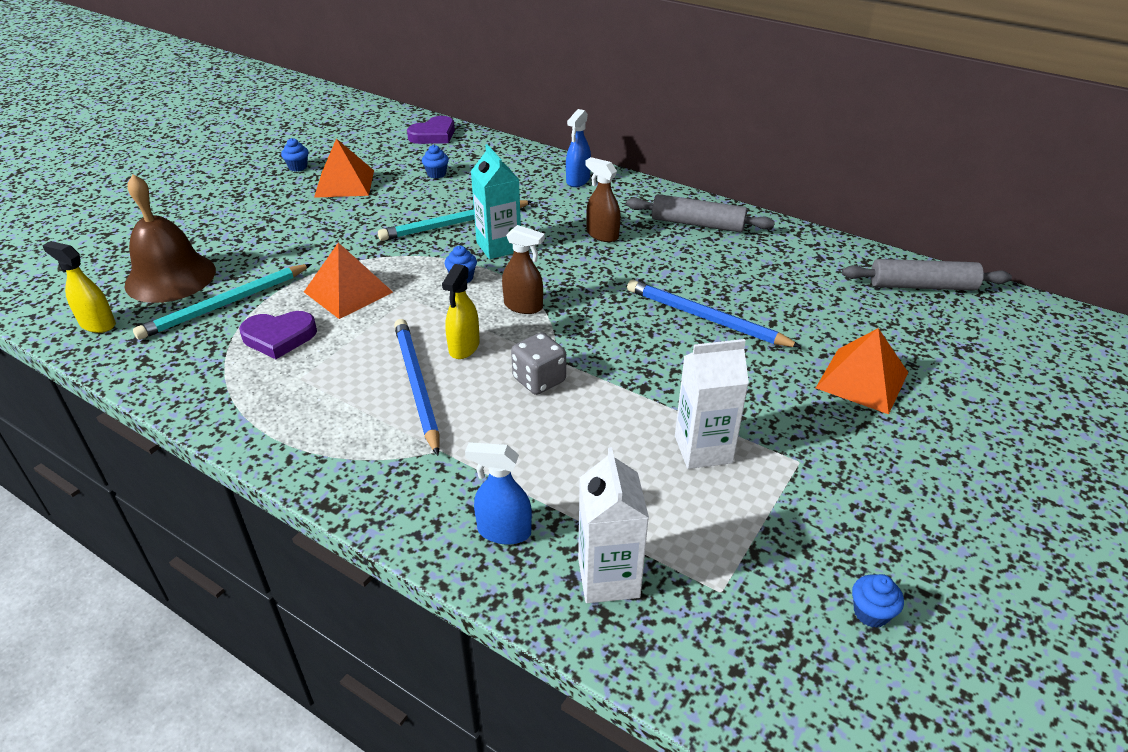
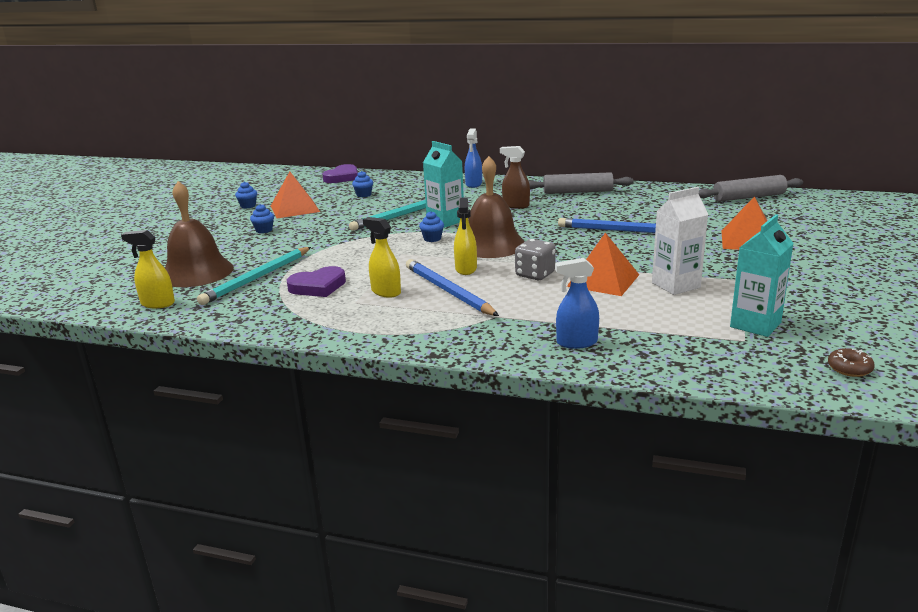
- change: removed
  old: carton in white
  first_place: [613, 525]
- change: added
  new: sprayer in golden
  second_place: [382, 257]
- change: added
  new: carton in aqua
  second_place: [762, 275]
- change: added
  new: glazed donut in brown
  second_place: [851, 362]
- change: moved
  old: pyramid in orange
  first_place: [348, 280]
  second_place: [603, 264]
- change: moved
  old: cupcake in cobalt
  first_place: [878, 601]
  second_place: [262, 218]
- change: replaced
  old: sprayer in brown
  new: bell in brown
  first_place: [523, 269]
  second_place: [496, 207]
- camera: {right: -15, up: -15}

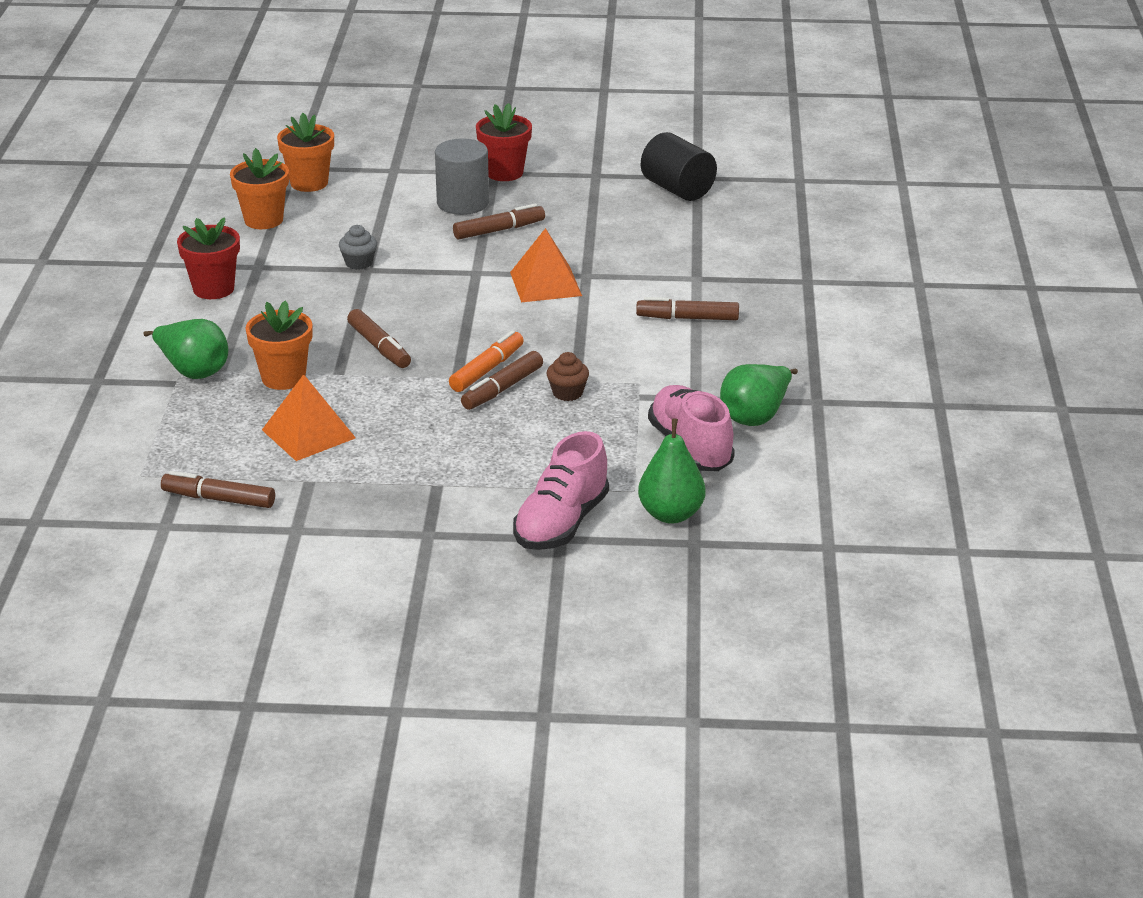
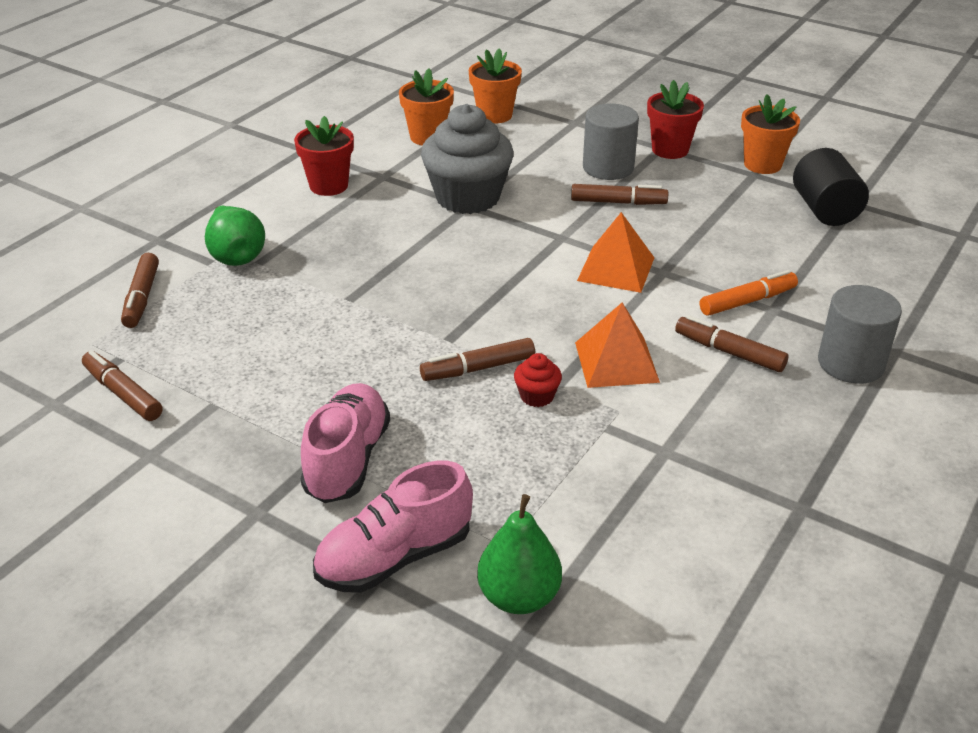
- change: removed
  old: toy pear in leaf-green
  first_place: [759, 395]
- change: added
  new: cylinder shape in ash-grey
  second_place: [860, 334]
- change: moved
  old: potted plant in orange
  first_place: [279, 345]
  second_place: [770, 134]
- change: moved
  old: pyramid in orange
  first_place: [309, 417]
  second_place: [617, 345]
- change: moved
  old: marker pen in brown
  first_place: [379, 338]
  second_place: [140, 290]
- change: moved
  old: marker pen in orange
  first_place: [486, 361]
  second_place: [749, 293]
- change: moved
  old: sneaker in rosy
  first_place: [691, 428]
  second_place: [345, 443]
- change: recoloured
  old: cupcake in brown
  new: cupcake in red
  first_place: [568, 376]
  second_place: [538, 380]
- change: resized
  old: cupcake in ash-grey
  first_place: [358, 247]
  second_place: [467, 159]
  factor: 2.41
- camera: {right: 30, up: 5}

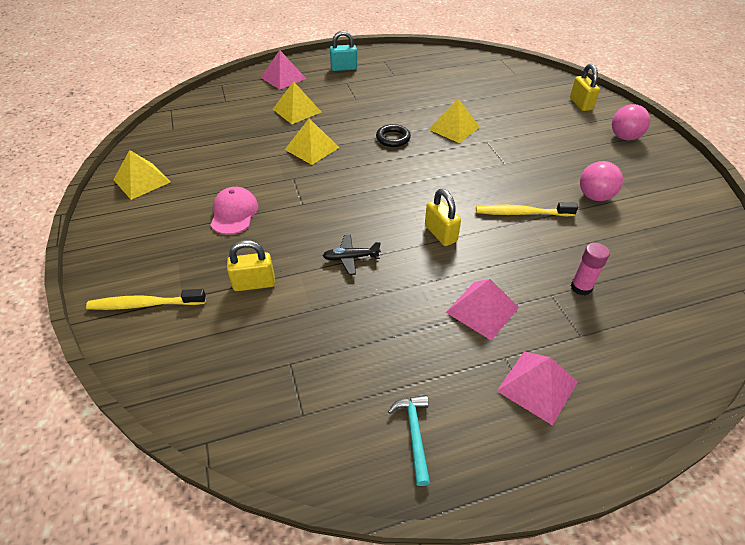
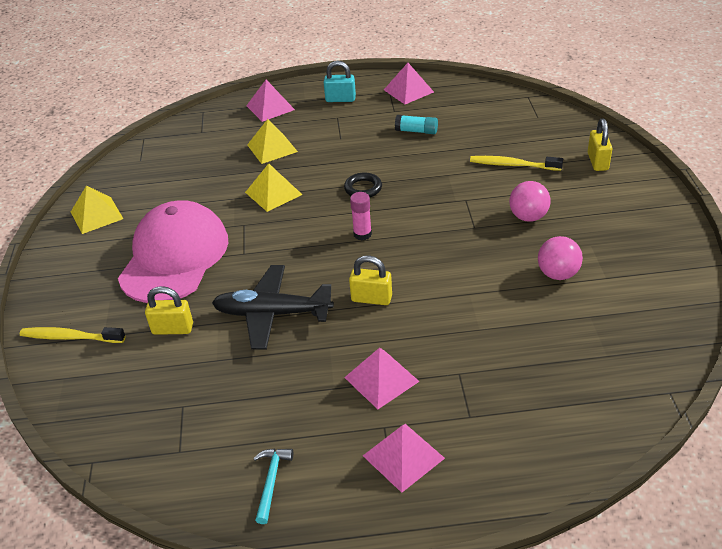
- change: removed
  old: pyramid in golden
  first_place: [454, 121]
- change: added
  new: pyramid in rosy
  second_place: [409, 83]
- change: added
  new: glue stick in aqua
  second_place: [416, 124]
- change: moved
  old: toothbrush in golden
  first_place: [527, 209]
  second_place: [516, 163]
- change: moved
  old: glue stick in rosy
  first_place: [590, 269]
  second_place: [361, 216]
- change: moved
  old: sphere in rosy
  first_place: [631, 122]
  second_place: [530, 201]
- change: turned
  old: padlock in golden
  first_place: [443, 217]
  second_place: [370, 280]
  degrees: -60
- change: resized
  old: cap in rosy
  first_place: [234, 211]
  second_place: [173, 251]
  factor: 2.11
- change: resized
  old: toy plane in jet-black
  first_place: [352, 255]
  second_place: [273, 307]
  factor: 2.08
- camera: {right: 15, up: -5}

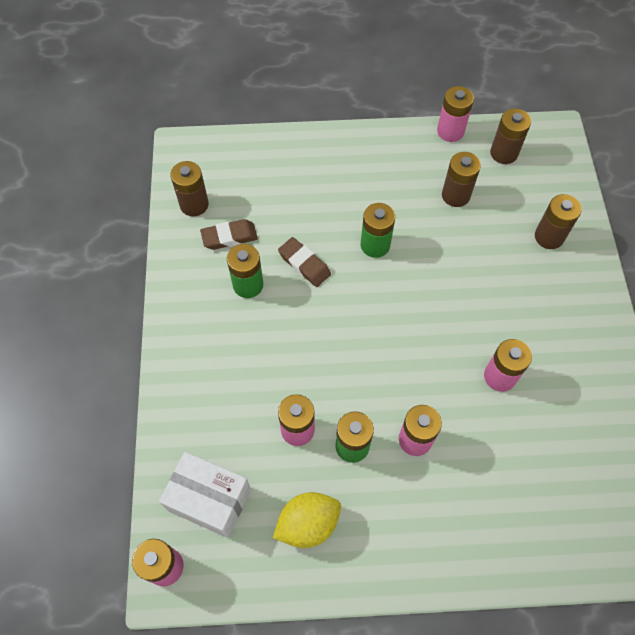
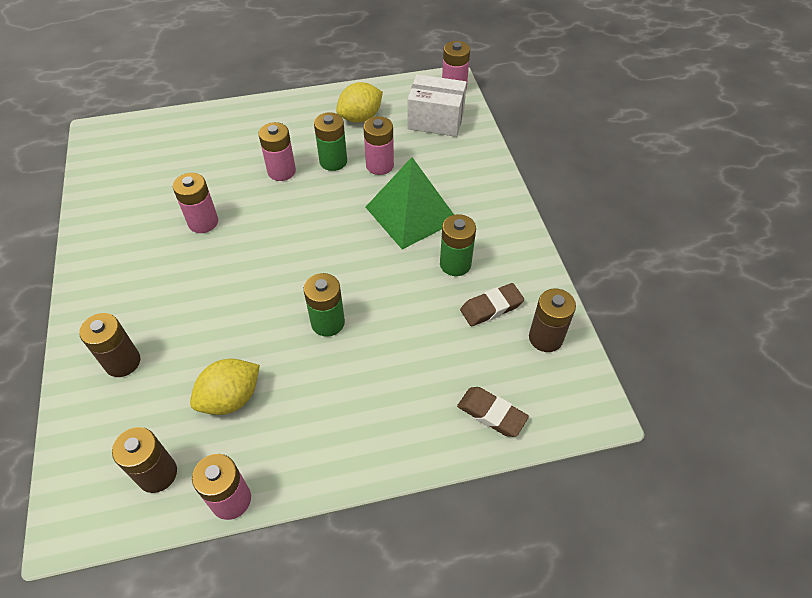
- change: added
  new: pyramid in leaf-green
  second_place: [410, 203]
- change: moved
  old: eraser in brown
  first_place: [304, 262]
  second_place: [493, 412]
- change: replaced
  old: AA battery in brown
  new: lemon in golden
  first_place: [461, 179]
  second_place: [225, 387]
- camera: {right: 170, up: -10}

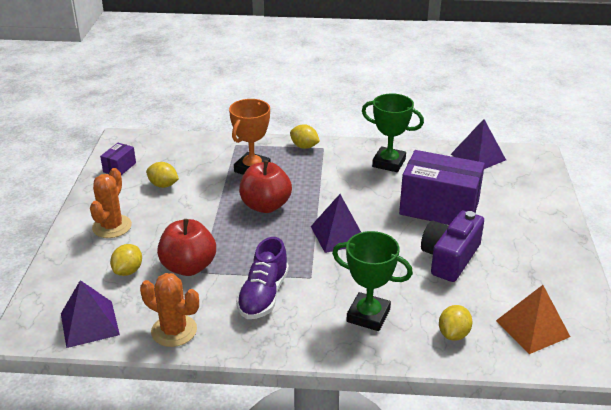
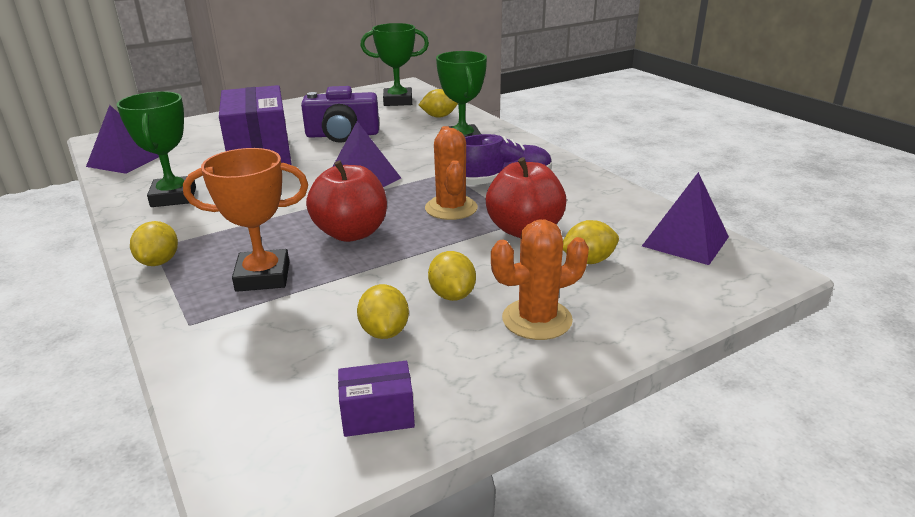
- change: added
  new: lemon in golden
  second_place: [452, 276]
- change: moved
  old: prickly plant in orange
  first_place: [169, 310]
  second_place: [451, 173]
- change: replaced
  old: pyramid in orange
  new: award cup in leaf-green
  first_place: [533, 319]
  second_place: [394, 64]
- camera: {right: -125, up: -5}

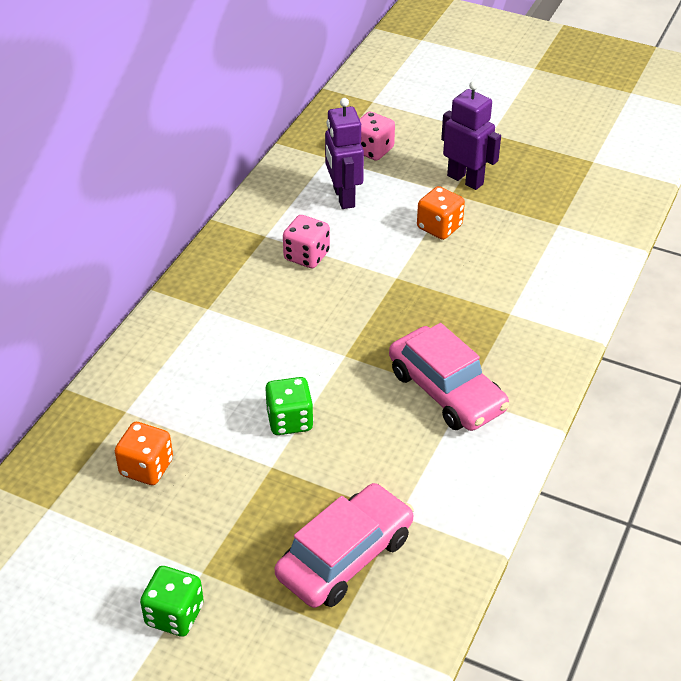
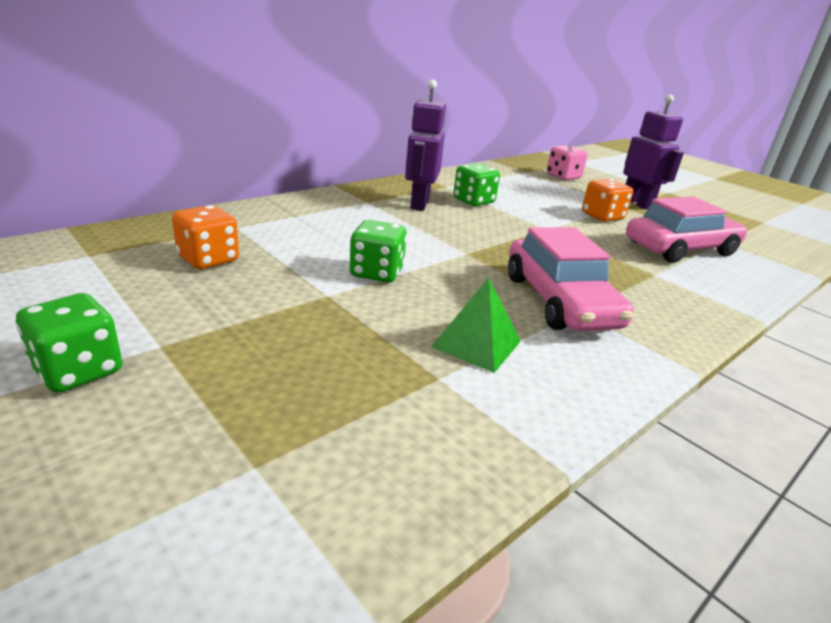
- change: added
  new: pyramid in leaf-green
  second_place: [476, 325]
- change: moved
  old: automobile in rosy
  first_place: [344, 545]
  second_place: [686, 229]
- change: moved
  old: robot figure in royal purple
  first_place: [344, 153]
  second_place: [425, 145]
- change: recoloured
  old: die in rosy
  new: die in leaf-green
  first_place: [306, 241]
  second_place: [476, 184]
- camera: {right: 20, up: -15}

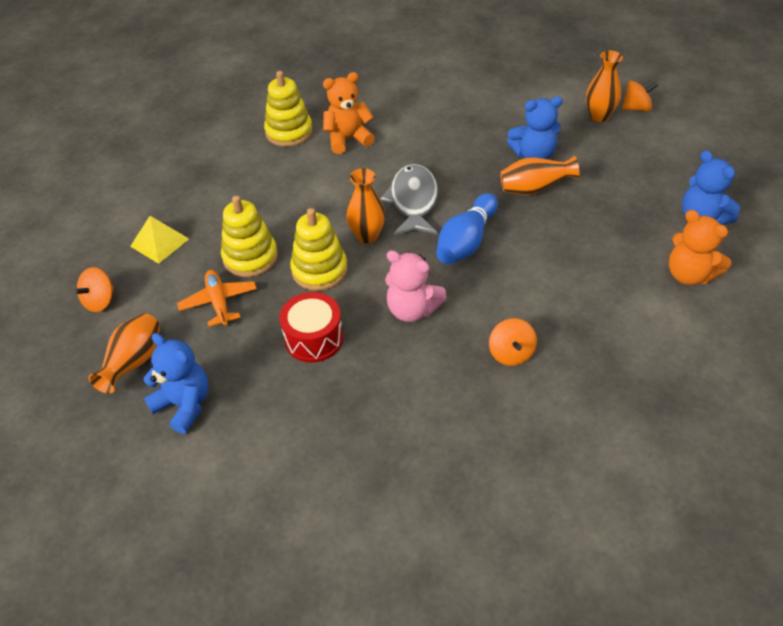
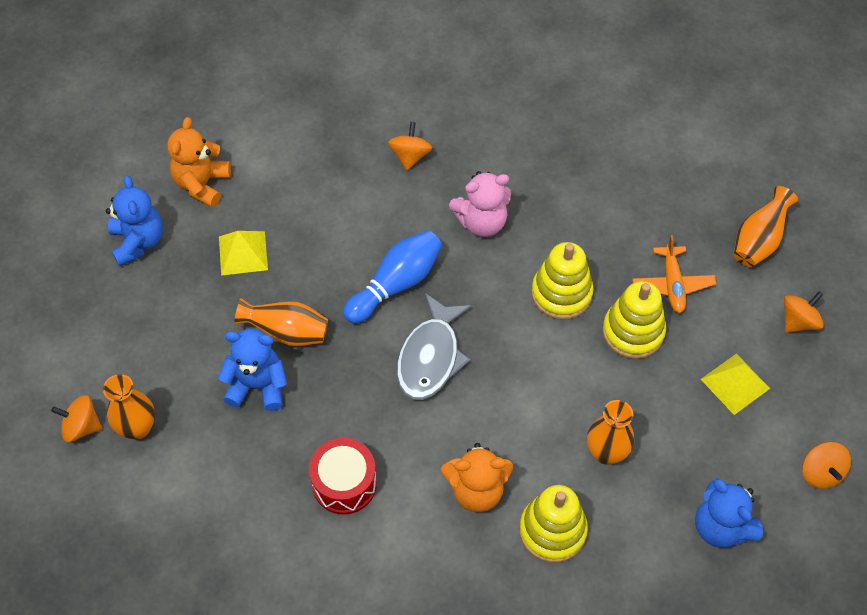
- change: added
  new: pyramid in golden
  second_place: [243, 253]
- change: added
  new: spinning top in orange
  second_place: [826, 465]
- change: moved
  old: stuffed bear in cobalt
  first_place: [176, 383]
  second_place: [729, 513]
- change: moved
  old: drum in red
  first_place: [311, 327]
  second_place: [343, 476]
- change: moved
  old: vase in orange
  first_place: [365, 205]
  second_place: [610, 432]
- change: turned
  old: stuffed bear in rosy
  first_place: [416, 286]
  second_place: [480, 204]
  degrees: 120
- change: turned
  old: stuffed bear in orange
  first_place: [700, 247]
  second_place: [199, 162]
  degrees: -135
- camera: {right: -165, up: 10}

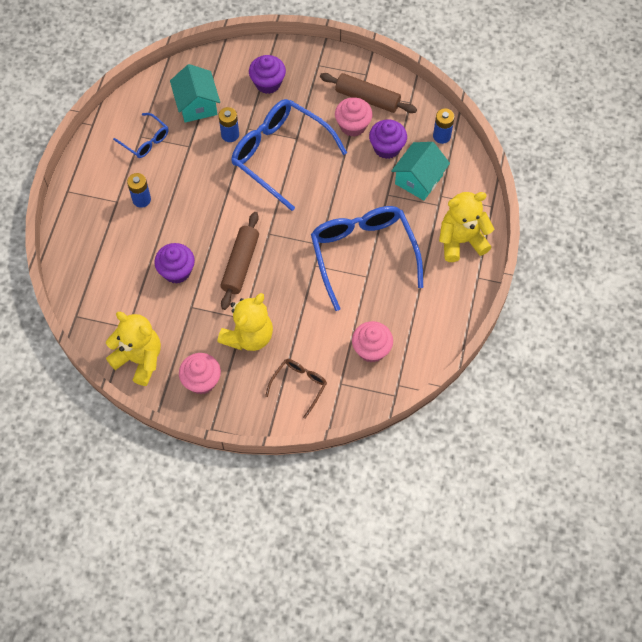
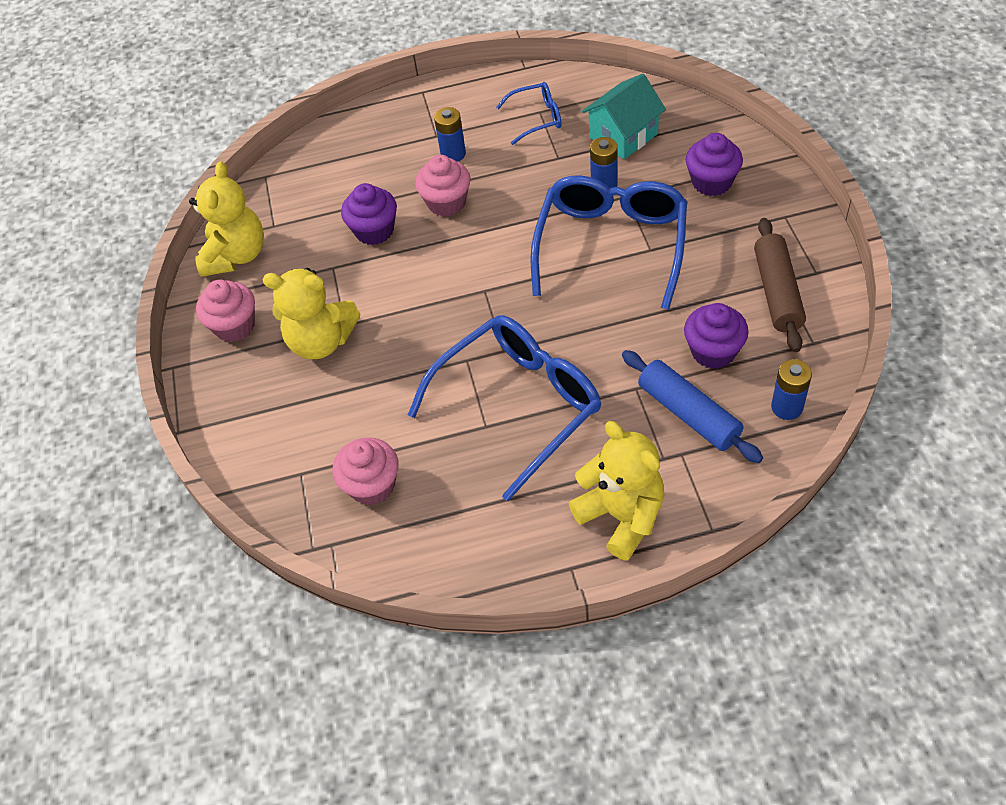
- change: removed
  old: rolling pin in brown
  first_place: [239, 261]
- change: removed
  old: eyeglasses in brown
  first_place: [296, 389]
- change: moved
  old: cupcake in rosy
  first_place: [353, 117]
  second_place: [442, 185]
- change: replaced
  old: cottage in aqua
  new: rolling pin in cobalt
  first_place: [421, 171]
  second_place: [692, 406]
- change: turned
  old: eyeglasses in cobalt
  first_place: [141, 135]
  second_place: [529, 113]
  degrees: -120
- camera: {right: 70, up: -10}

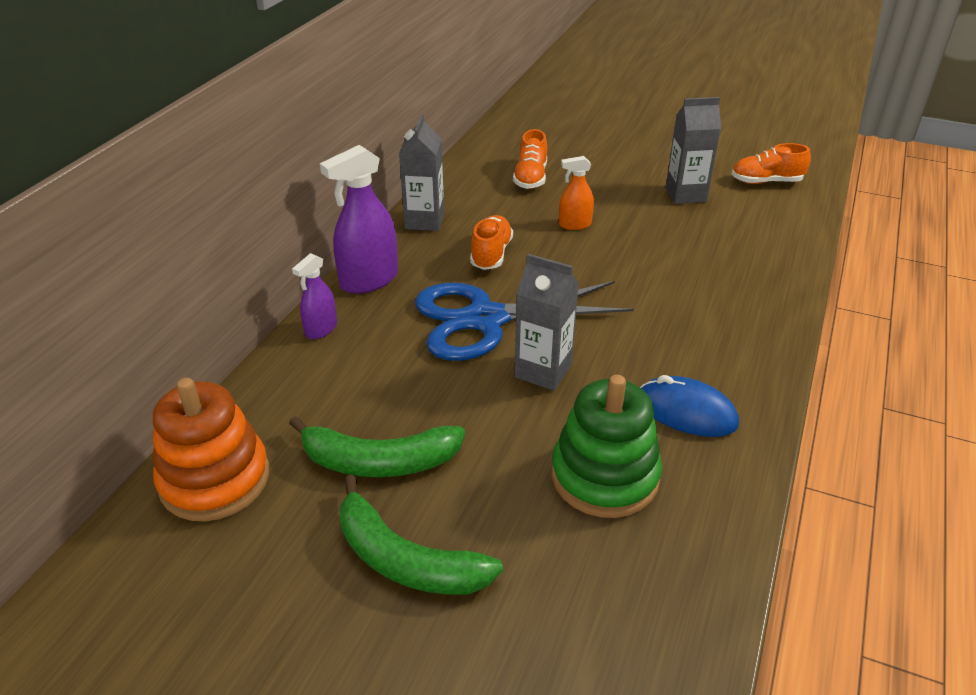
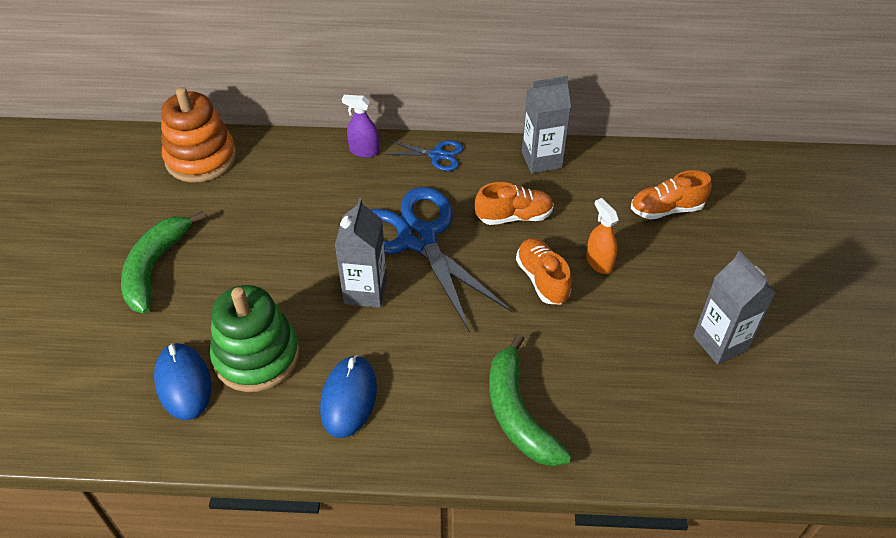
- change: added
  new: mouse in cobalt
  second_place: [182, 381]
- change: moved
  old: banana in leaf-green
  first_place: [377, 446]
  second_place: [530, 400]
- change: moved
  old: sneaker in orange
  first_place: [771, 163]
  second_place: [544, 271]
- change: replaced
  old: sprayer in royal purple
  new: pair of scissors in cobalt
  first_place: [359, 219]
  second_place: [424, 155]
- camera: {right: 70, up: 10}

